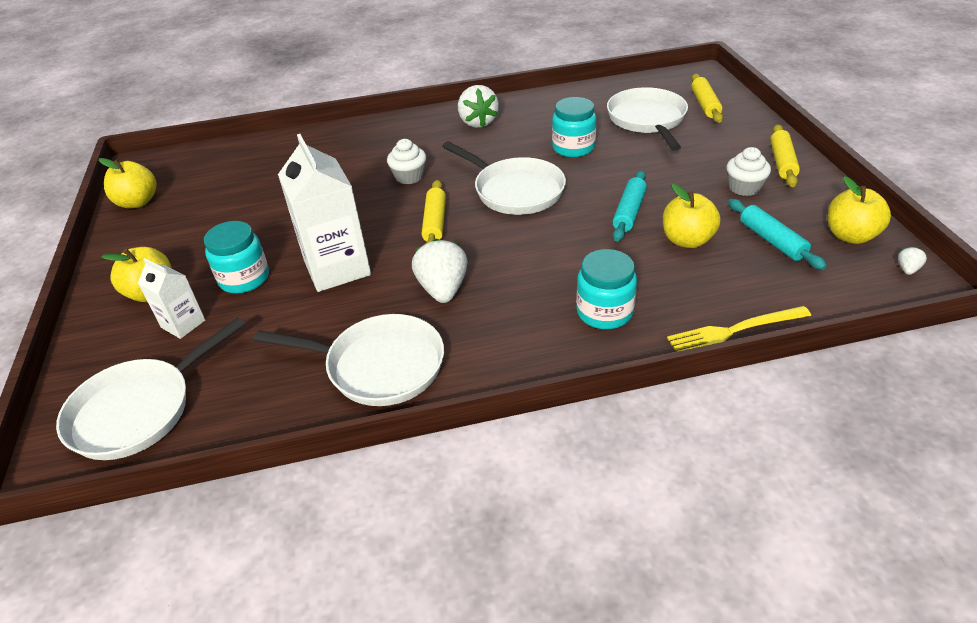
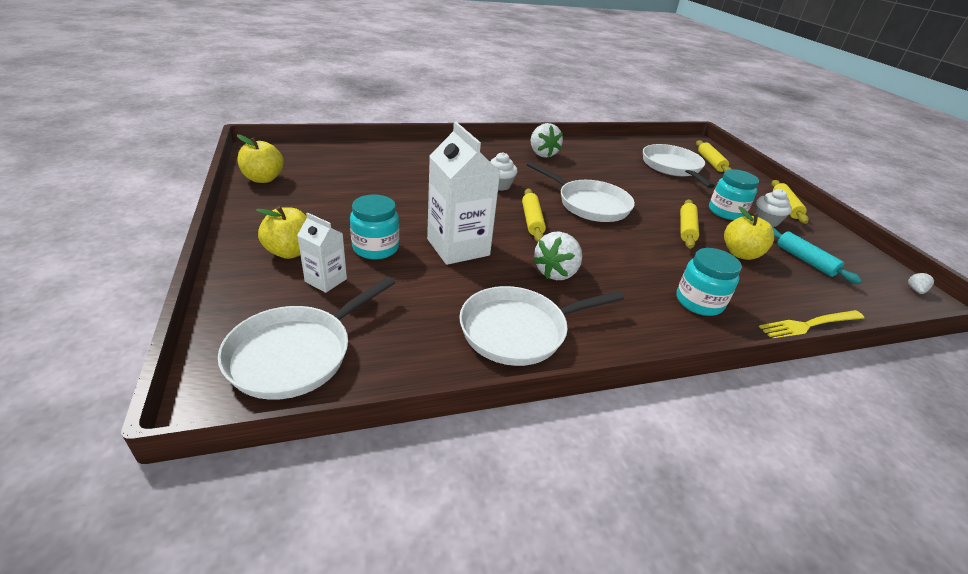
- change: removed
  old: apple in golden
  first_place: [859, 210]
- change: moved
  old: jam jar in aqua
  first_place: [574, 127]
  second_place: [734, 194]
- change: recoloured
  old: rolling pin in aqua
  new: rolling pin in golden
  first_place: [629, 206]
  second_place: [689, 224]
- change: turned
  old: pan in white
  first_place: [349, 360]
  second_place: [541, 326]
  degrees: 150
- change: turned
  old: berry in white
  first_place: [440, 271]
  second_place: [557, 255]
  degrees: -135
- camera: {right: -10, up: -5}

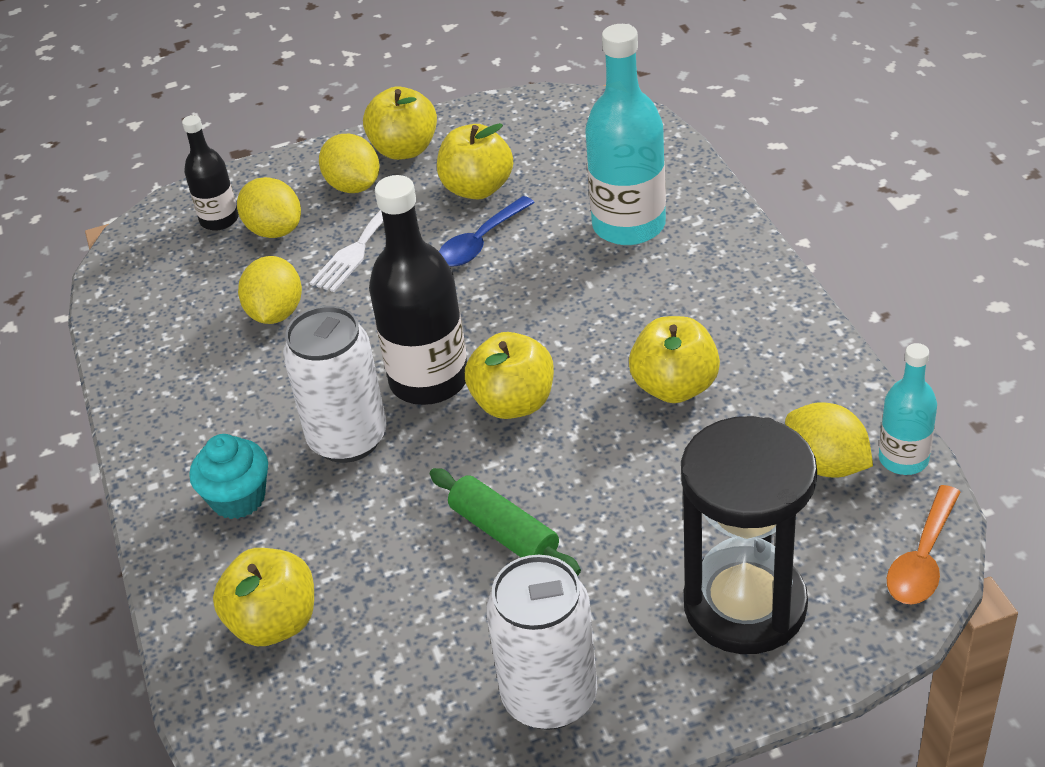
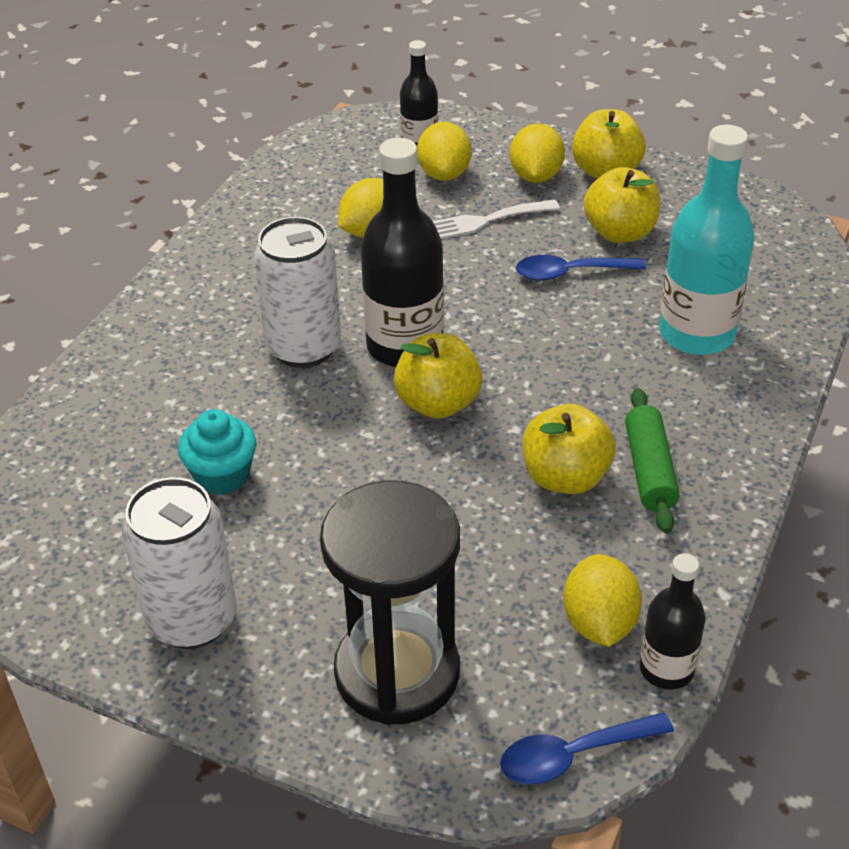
- change: removed
  old: apple in golden
  first_place: [263, 597]
- change: moved
  old: cupcake in aqua
  first_place: [229, 476]
  second_place: [217, 452]
- change: moved
  old: rolling pin in leaf-green
  first_place: [505, 522]
  second_place: [652, 461]
- change: recoloured
  old: drink bottle in aqua
  new: drink bottle in jet-black
  first_place: [908, 409]
  second_place: [673, 621]
- change: recoloured
  old: spoon in orange
  new: spoon in cobalt
  first_place: [923, 544]
  second_place: [587, 748]
- camera: {right: 40, up: 0}

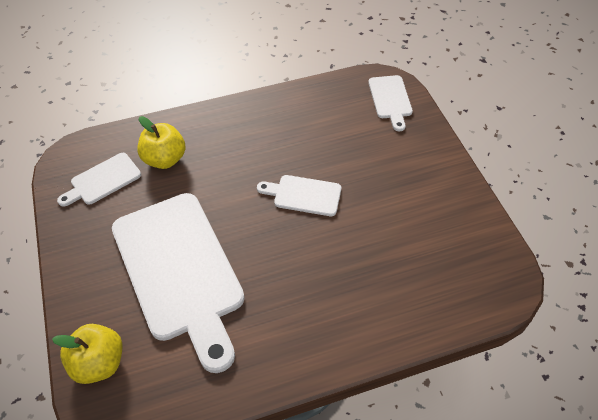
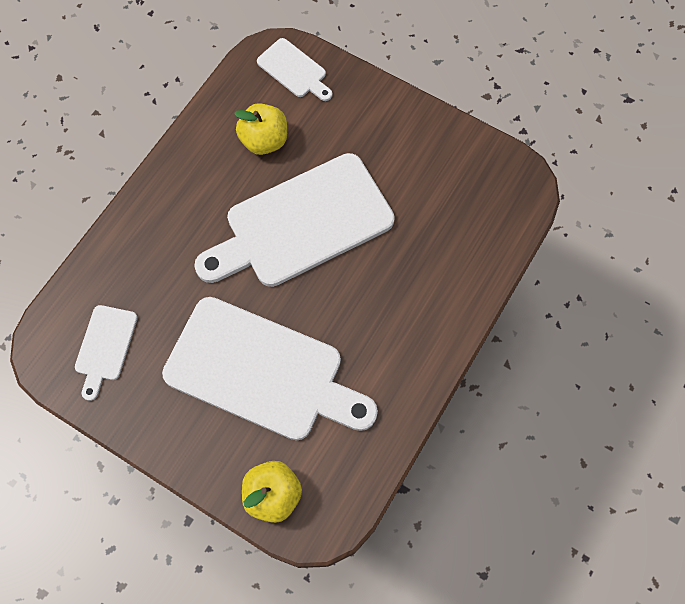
- change: moved
  old: apple in golden
  first_place: [161, 142]
  second_place: [260, 129]
- change: resized
  old: chopping board in white
  first_place: [299, 195]
  second_place: [294, 220]
  factor: 2.18
- camera: {right: -40, up: 15}

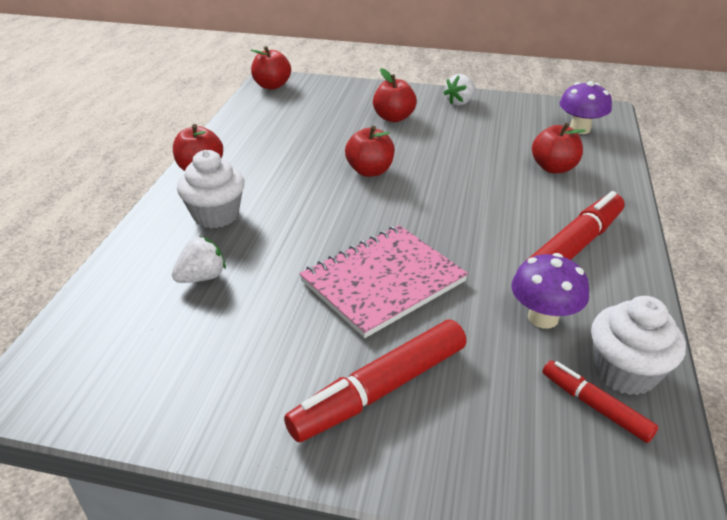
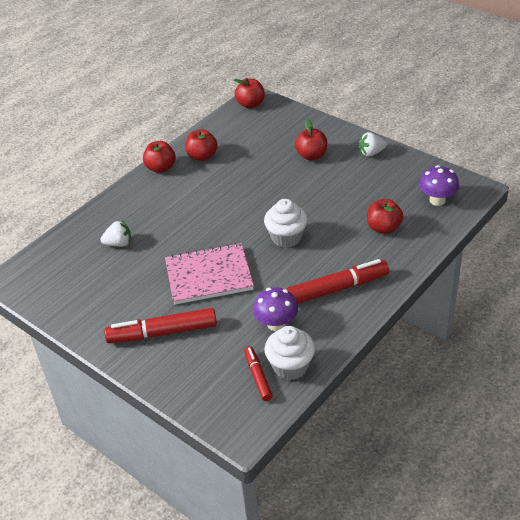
- change: moved
  old: cupcake in white
  first_place: [211, 189]
  second_place: [286, 223]
- change: moved
  old: apple in red
  first_place: [370, 151]
  second_place: [201, 145]
- camera: {right: 30, up: 5}

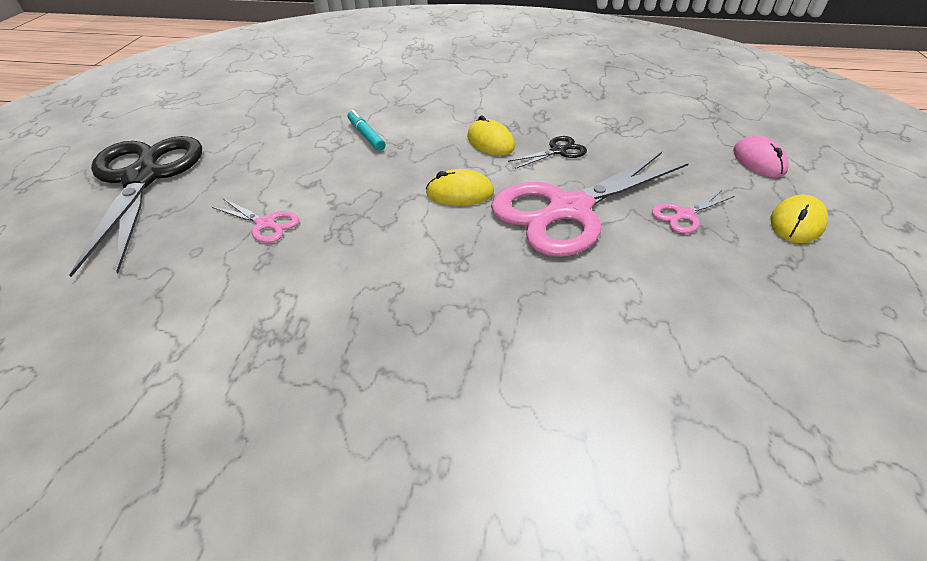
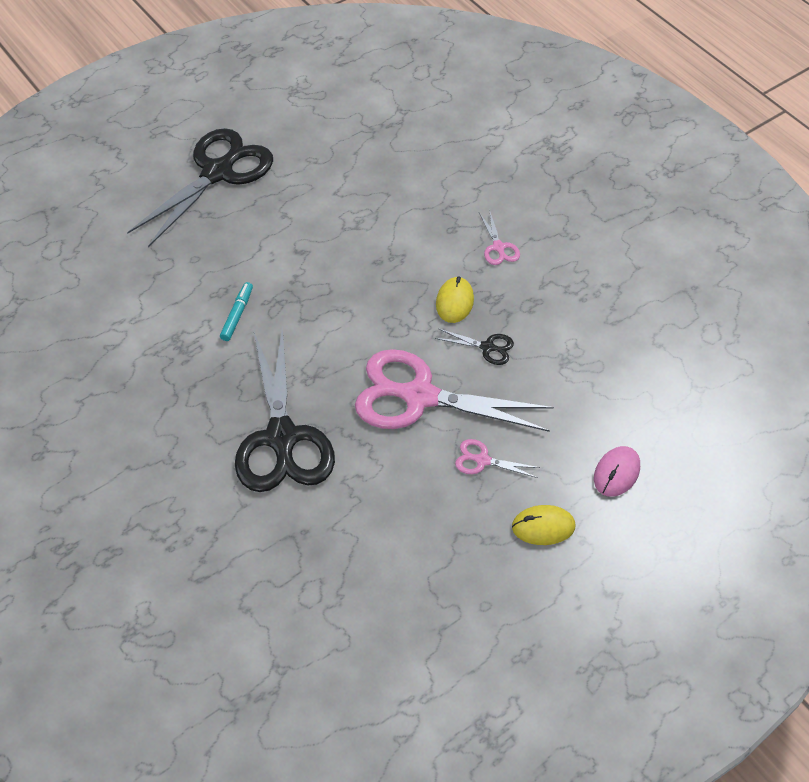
- change: removed
  old: mouse in golden
  first_place: [460, 187]
- change: added
  new: pair of scissors in jet-black
  second_place: [285, 409]
- change: moved
  old: pair of scissors in rosy
  first_place: [255, 221]
  second_place: [499, 237]
- change: moved
  old: marker pen in aqua
  first_place: [366, 130]
  second_place: [236, 311]
- camera: {right: 45, up: 10}

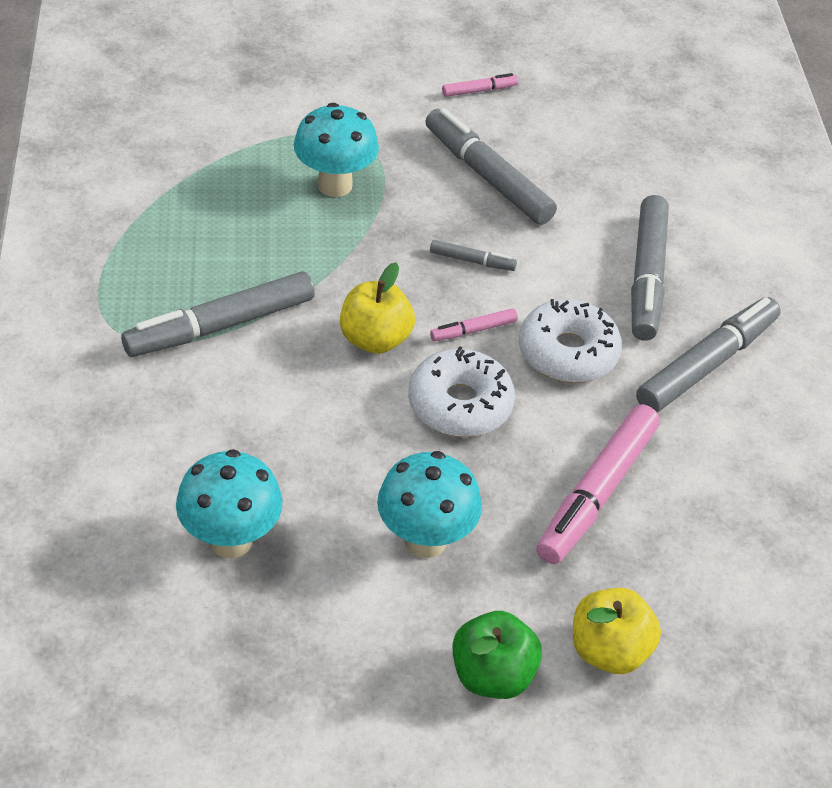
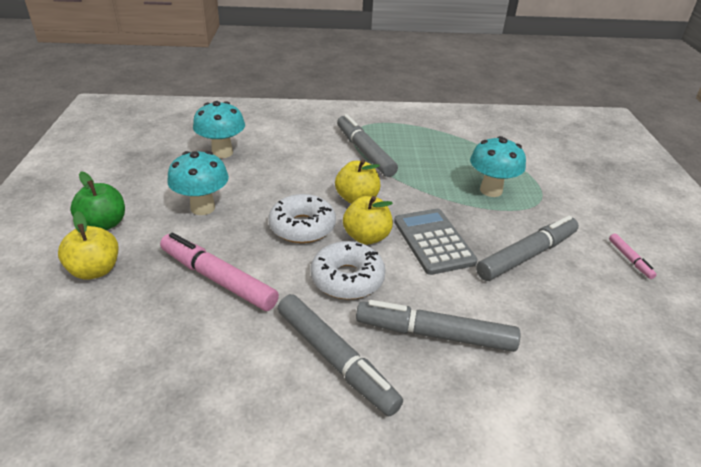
- change: replaced
  old: marker pen in ash-grey
  new: calculator in ash-grey
  first_place: [473, 255]
  second_place: [436, 242]
- change: replaced
  old: marker pen in rosy
  new: apple in golden
  first_place: [474, 324]
  second_place: [368, 220]
- camera: {right: 95, up: -10}

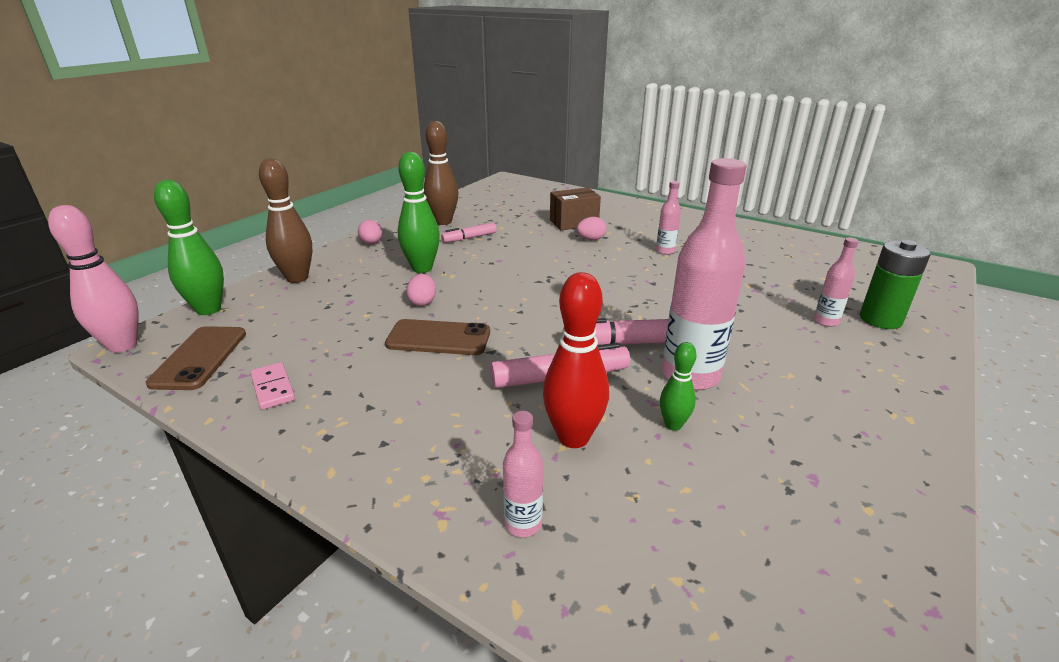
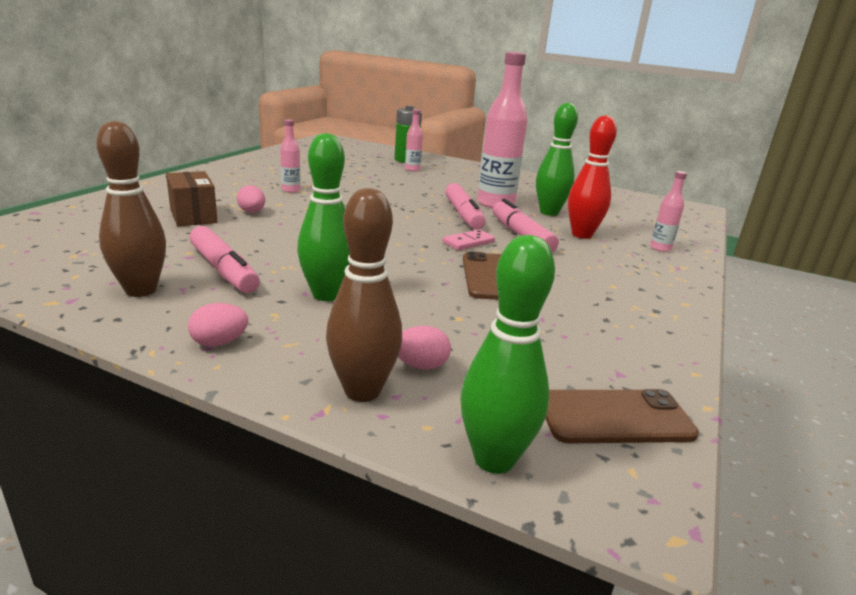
- change: removed
  old: bowling pin in rosy
  first_place: [93, 279]
- change: moved
  old: domino piece in rosy
  first_place: [272, 386]
  second_place: [469, 239]
- change: moved
  old: egg shape in rosy
  first_place: [421, 290]
  second_place: [424, 348]
- change: resized
  old: marker pen in rosy
  first_place: [468, 233]
  second_place: [224, 259]
  factor: 1.6
- change: resized
  old: bowling pin in leaf-green
  first_place: [678, 386]
  second_place: [557, 159]
  factor: 1.81
- camera: {right: -100, up: -5}

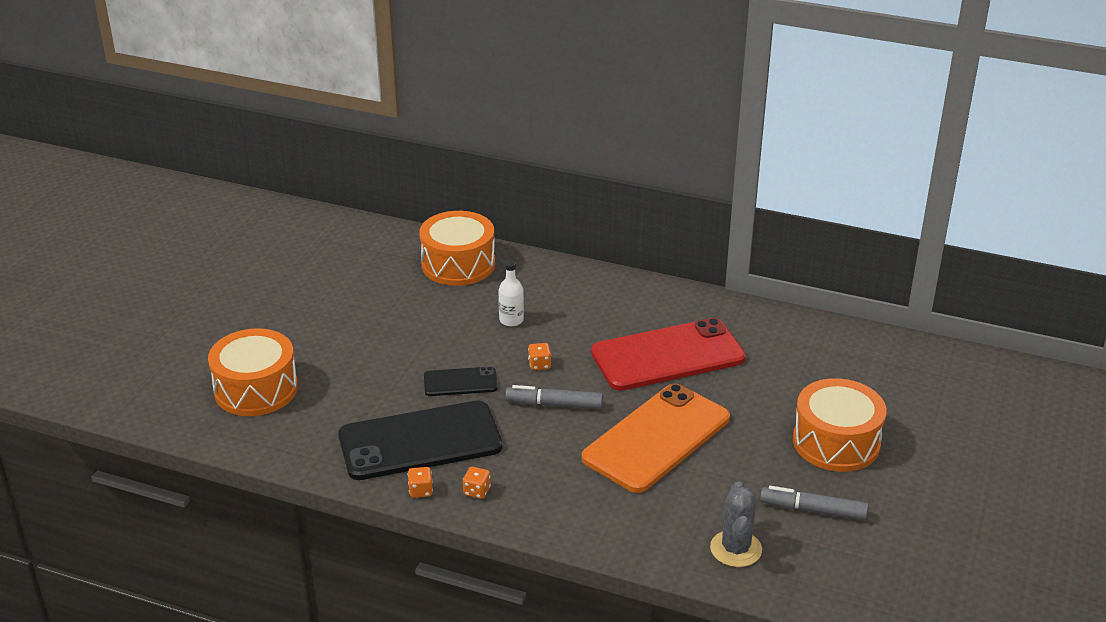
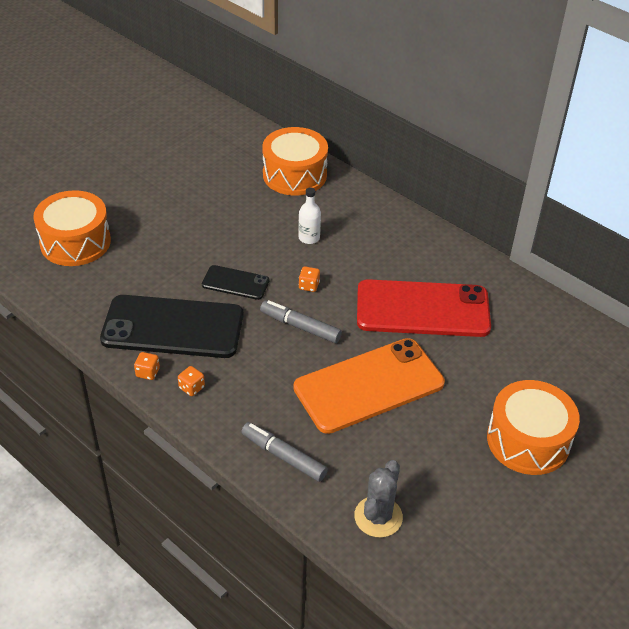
- change: moved
  old: marker pen in ash-grey
  first_place: [814, 503]
  second_place: [284, 452]
- camera: {right: 20, up: 10}

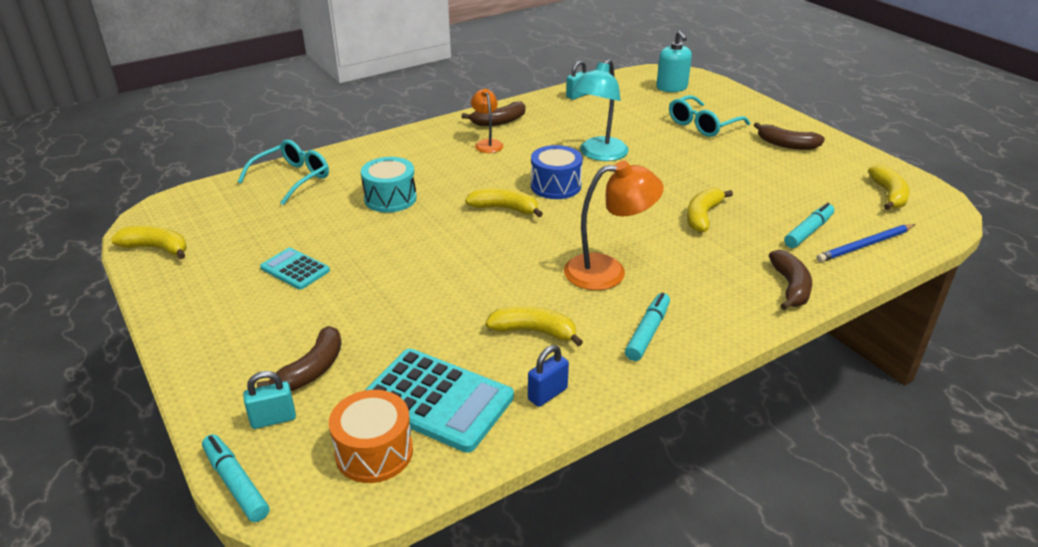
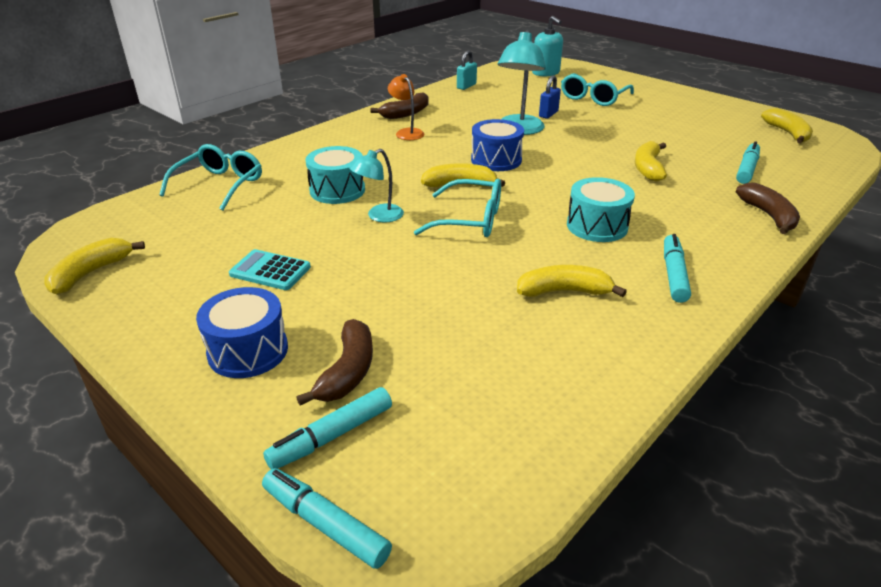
- change: removed
  old: drum in orange
  first_place: [371, 436]
- change: removed
  old: calculator in aqua
  first_place: [439, 400]
- change: removed
  old: banana in brown
  first_place: [789, 136]
- change: removed
  old: wooden pencil in cobalt
  first_place: [865, 243]
- change: added
  new: drum in cobalt
  second_place: [242, 332]
- change: added
  new: reading lamp in aqua
  second_place: [376, 185]
- change: added
  new: eyeglasses in aqua
  second_place: [457, 208]
- change: moved
  old: padlock in cobalt
  first_place: [548, 376]
  second_place: [550, 97]
- change: replaced
  old: padlock in aqua
  new: marker pen in aqua
  first_place: [269, 400]
  second_place: [327, 428]
- change: replaced
  old: reading lamp in orange
  new: drum in aqua
  first_place: [614, 225]
  second_place: [601, 209]
- change: turned
  old: banana in golden
  first_place: [149, 242]
  second_place: [94, 266]
  degrees: -60
- camera: {right: -15, up: 0}

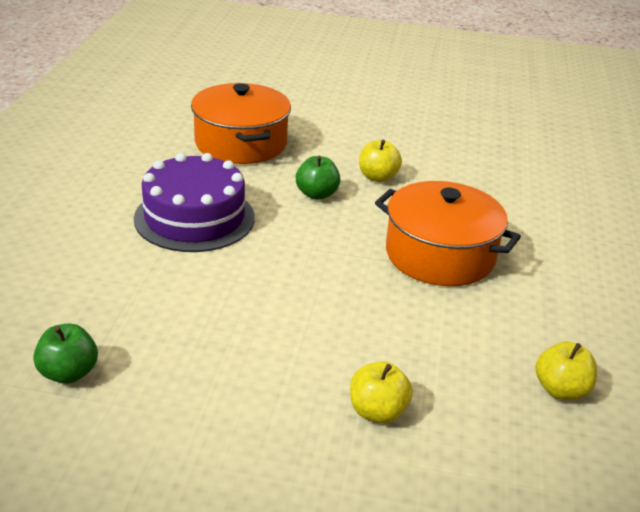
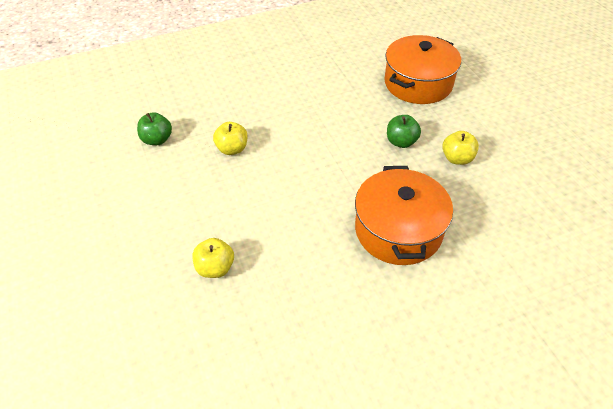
- change: removed
  old: layer cake in royal purple
  first_place: [194, 202]
- change: moved
  old: apple in golden
  first_place: [566, 371]
  second_place: [230, 138]
- camera: {right: 60, up: 15}

